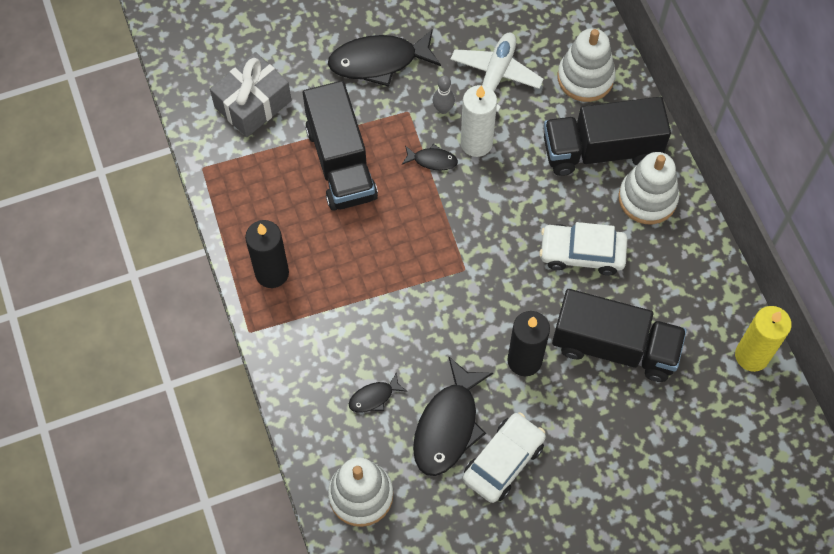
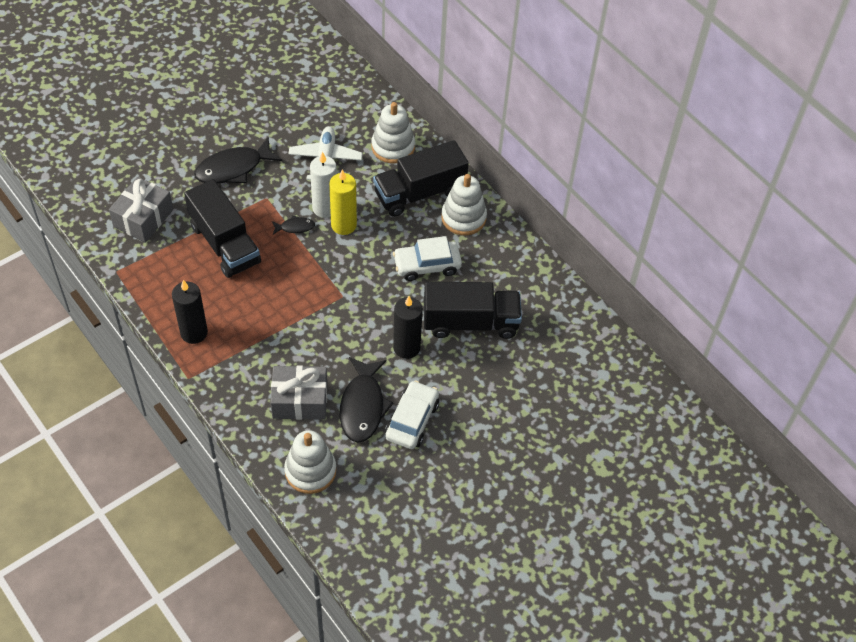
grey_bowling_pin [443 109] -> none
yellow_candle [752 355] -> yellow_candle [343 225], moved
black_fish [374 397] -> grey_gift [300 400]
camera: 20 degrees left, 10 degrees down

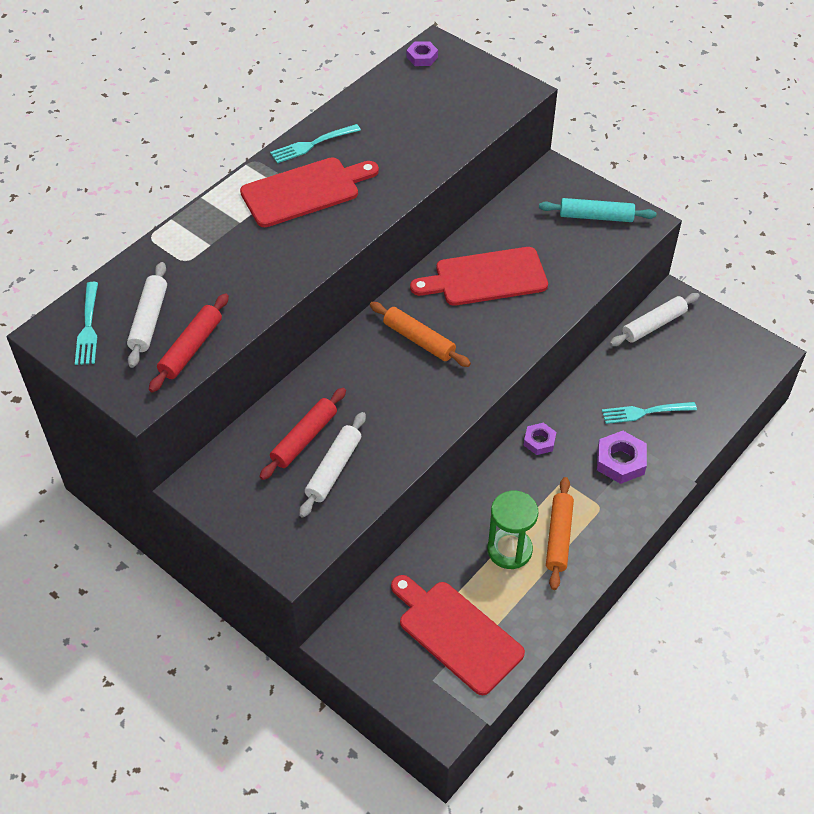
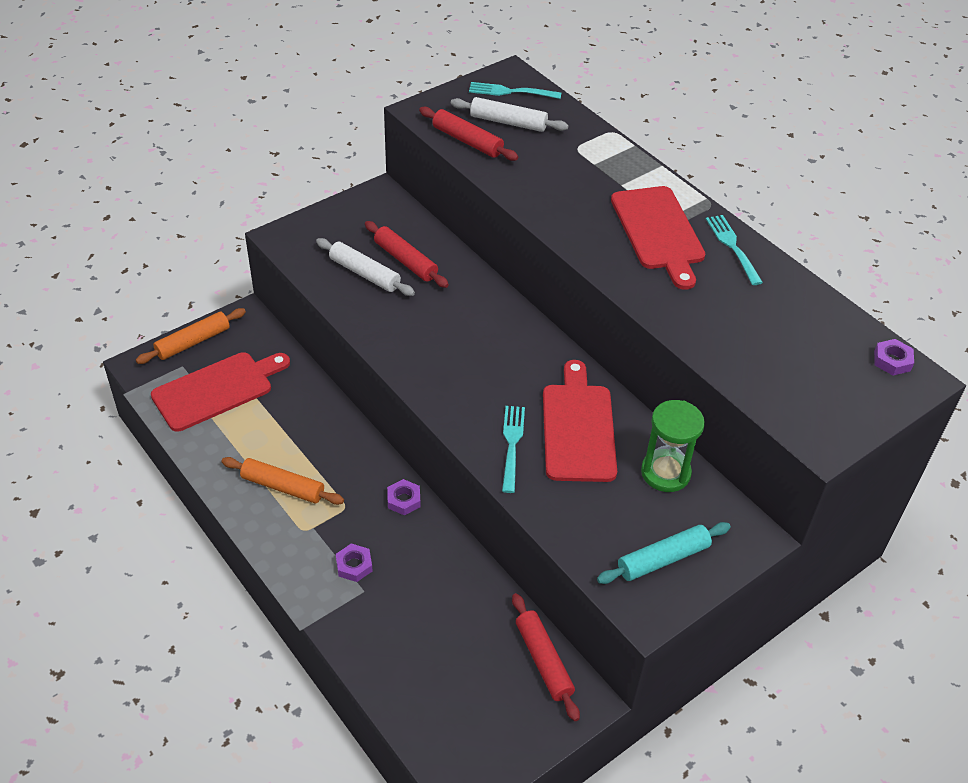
orange_rolling_pin [419 340] -> orange_rolling_pin [193 342], moved
green_hourglass [509 550] -> green_hourglass [665 473], moved
turquoise_fork [645 412] -> turquoise_fork [512 445], moved
white_rolling_pin [653 325] -> red_rolling_pin [543 661]
turquoise_rolling_pin [596 217] -> turquoise_rolling_pin [663 559], 45 degrees clockwise
purple_nut [620 461] -> purple_nut [354 565], x0.63
camera: 100 degrees right, 5 degrees down

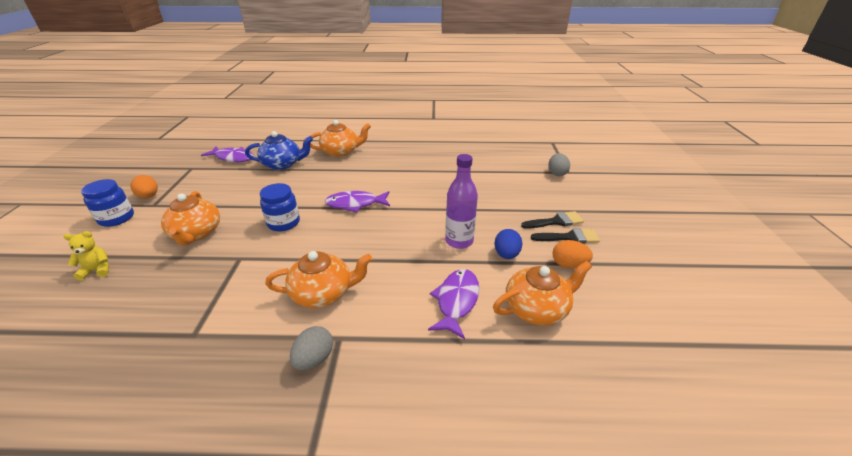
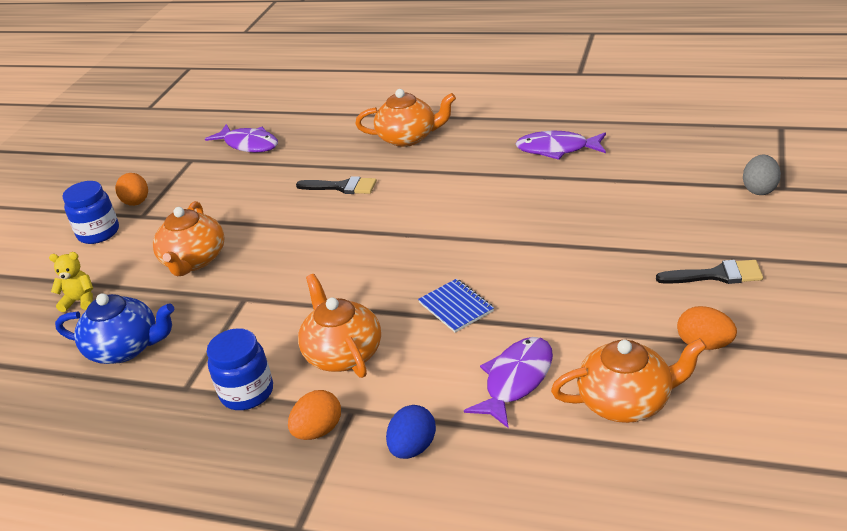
purple_bottle [459 241] -> none
none -> blue_notebook [456 307]
blue_teapot [283 164] -> blue_teapot [125 348], moved
blue_jar [283 223] -> blue_jar [247 393], moved
purple_fish [355 204] -> purple_fish [557 149], moved
blue_egg [506 254] -> blue_egg [413 448], moved
black_brush [569 237] -> black_brush [342 187], moved
grey_egg [314 359] -> orange_egg [318 431]
orange_teapot [323 293] -> orange_teapot [343 353], 120 degrees counterclockwise
camera: 20 degrees right, 0 degrees up

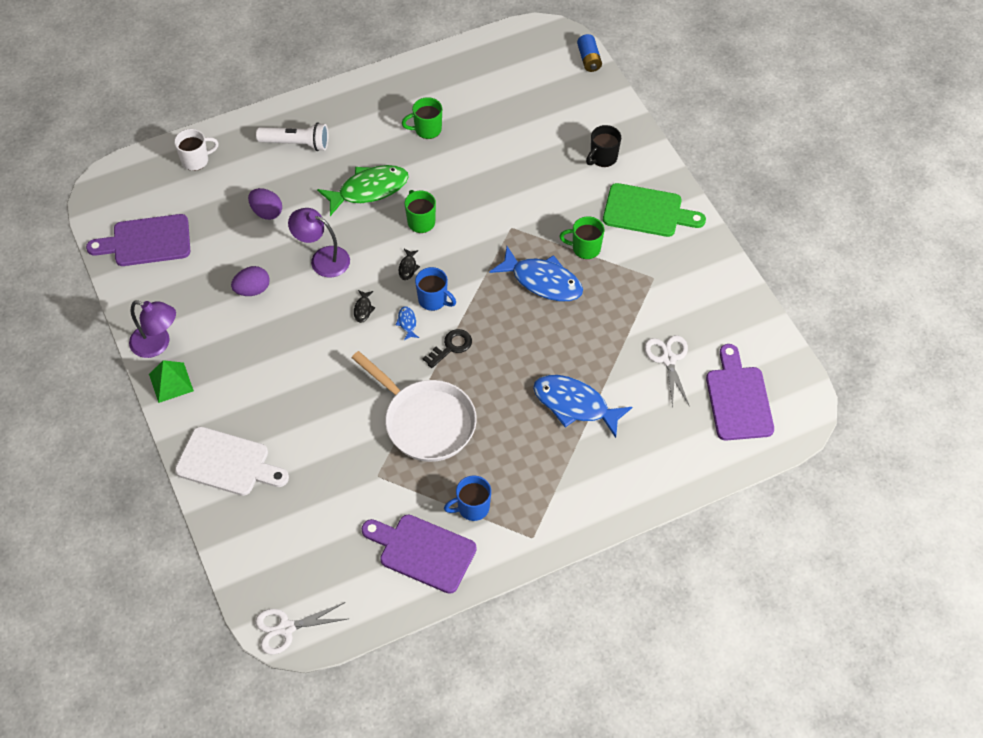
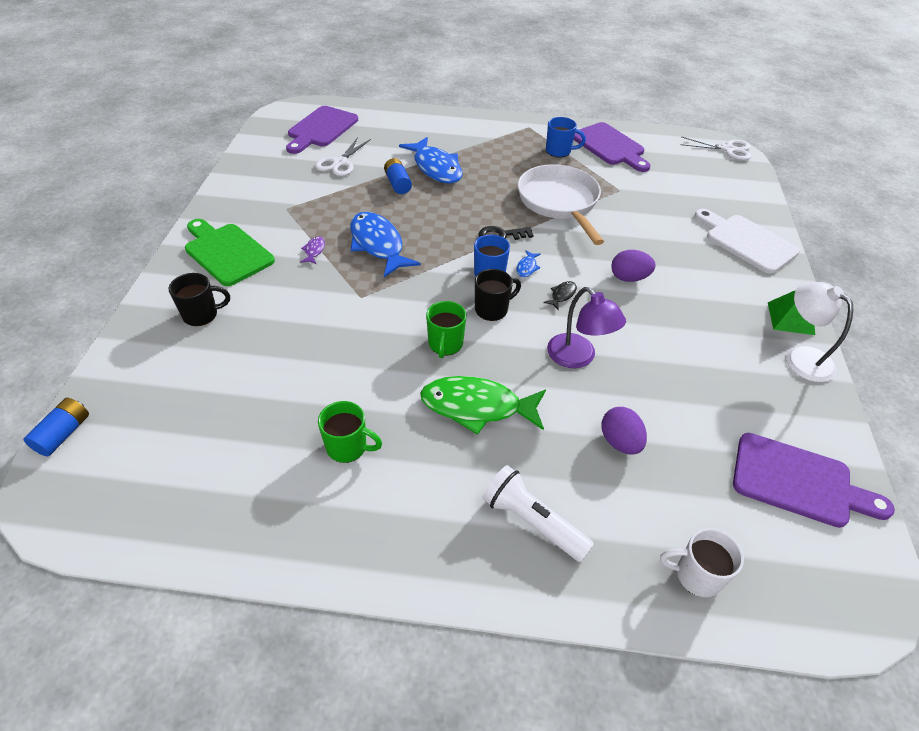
none -> blue_battery [398 184]
purple_egg [252 290] -> purple_egg [629 278], moved
black_fish [408 267] -> black_mug [492 309]
green_mug [585 248] -> purple_fish [314 251]
purple_lamp [157 344] -> white_lamp [801 357]
camera: 150 degrees left, 10 degrees down

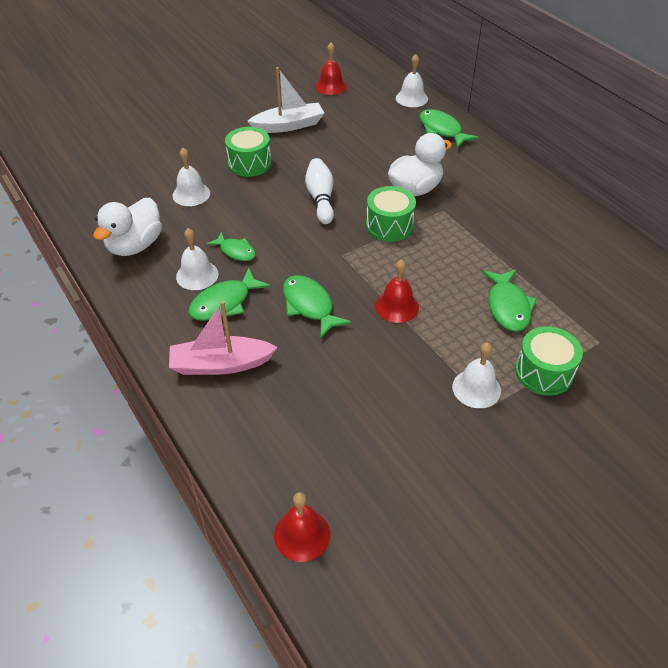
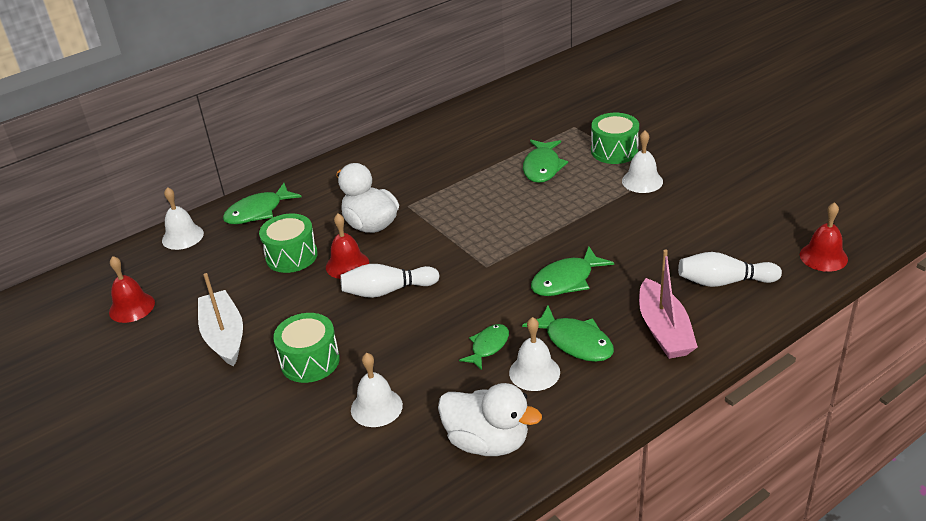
none -> white_bowling_pin [724 282]
green_drum [389 226] -> green_drum [291 256], moved
red_bell [397 306] -> red_bell [347 265], moved
green_fish [508 307] -> green_fish [542 167], 105 degrees clockwise
camera: 90 degrees left, 10 degrees down

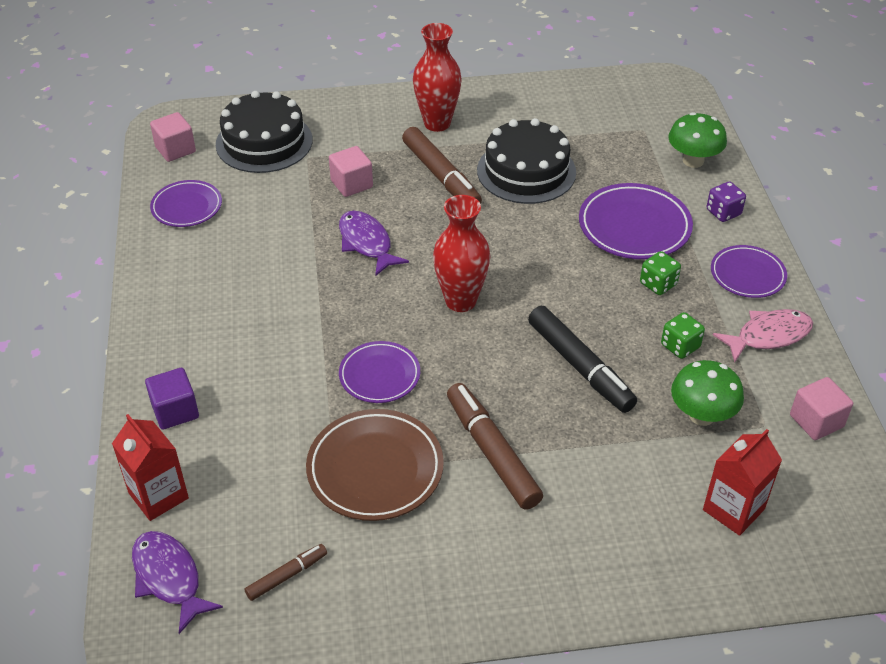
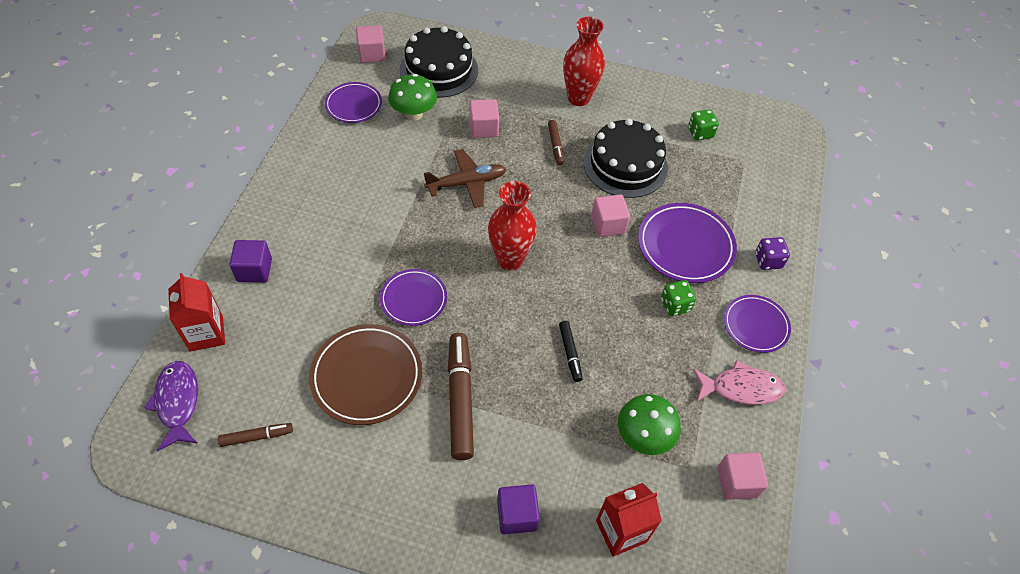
none -> purple_cube [517 515]
none -> pink_cube [608 225]
green_dice [680 346] -> green_dice [700 133], moved
green_mushroom [693 161] -> green_mushroom [414 114], moved
purple_fish [366 243] -> brown_plane [466 183]
brown_marker [441 176] -> brown_marker [555 145], x0.52
black_marker [580 366] -> black_marker [570 353], x0.52
camera: 20 degrees right, 10 degrees up

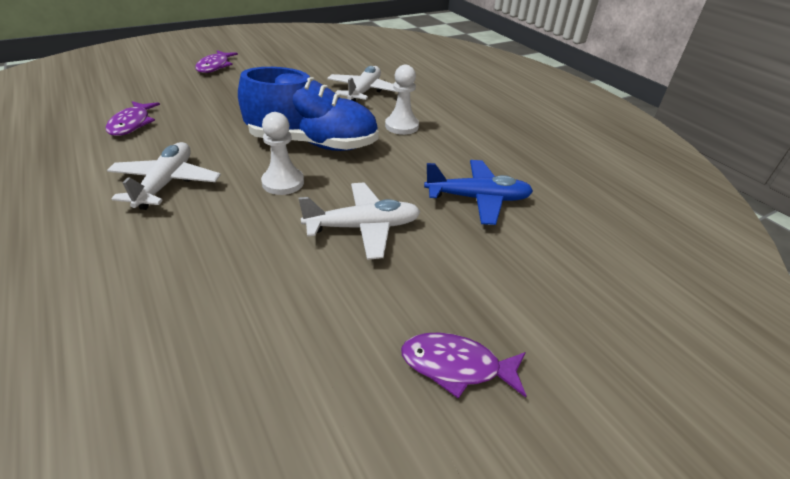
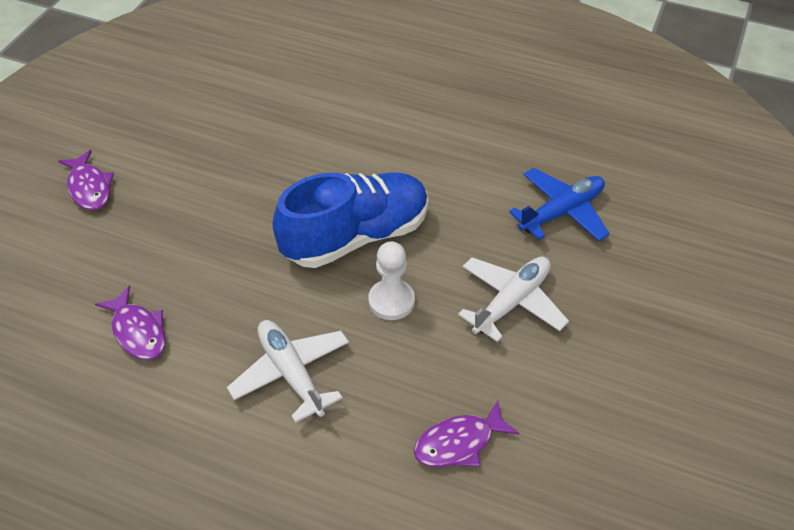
white_plane [364 92] -> none
white_pawn [401 126] -> none
purple_fish [456 366] -> purple_fish [459 443], moved
camera: 35 degrees left, 10 degrees up

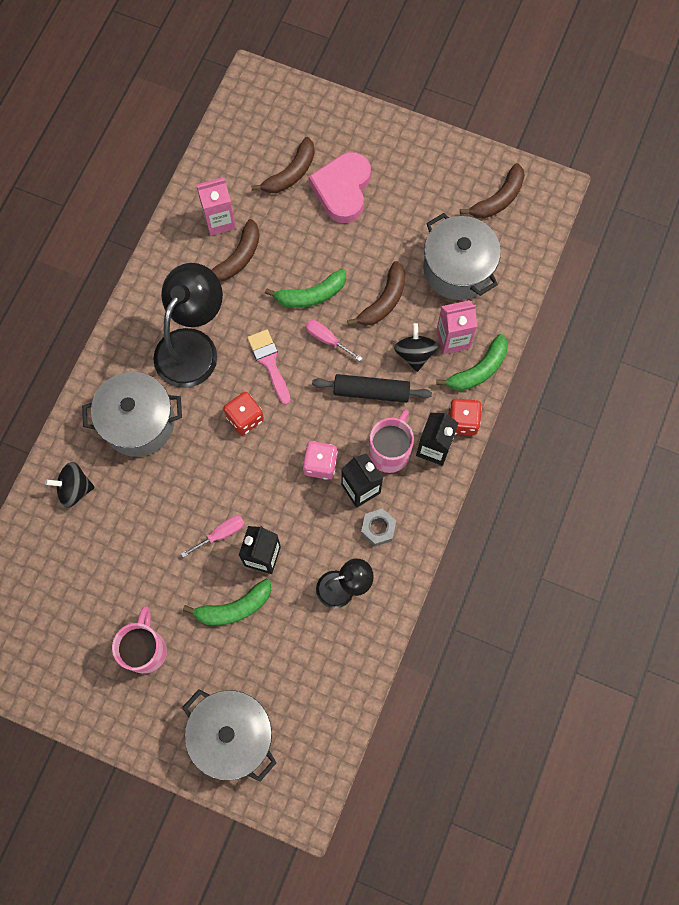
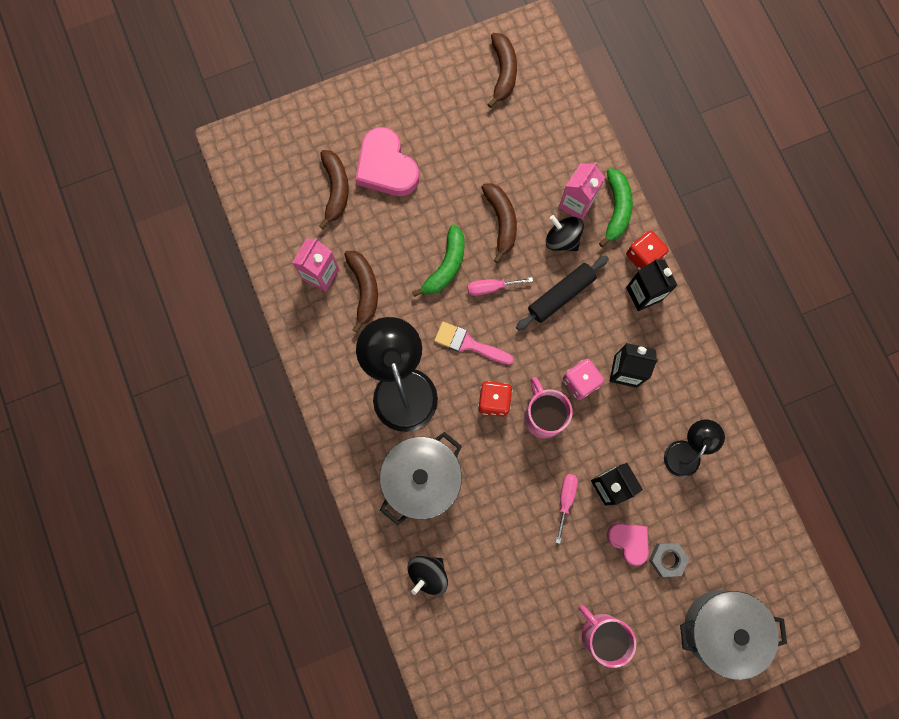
grey_pot [457 269] -> none
grey_nut [378 528] -> grey_nut [667 559], moved
pink_mug [390 451] -> pink_mug [543 415], moved
green_banana [234 607] -> pink_heart [629 541]
camera: 45 degrees left, 5 degrees up

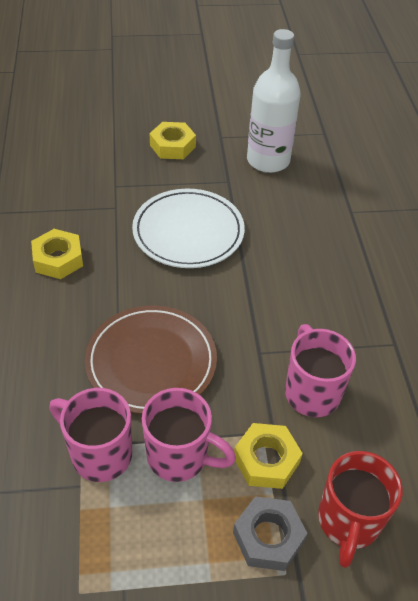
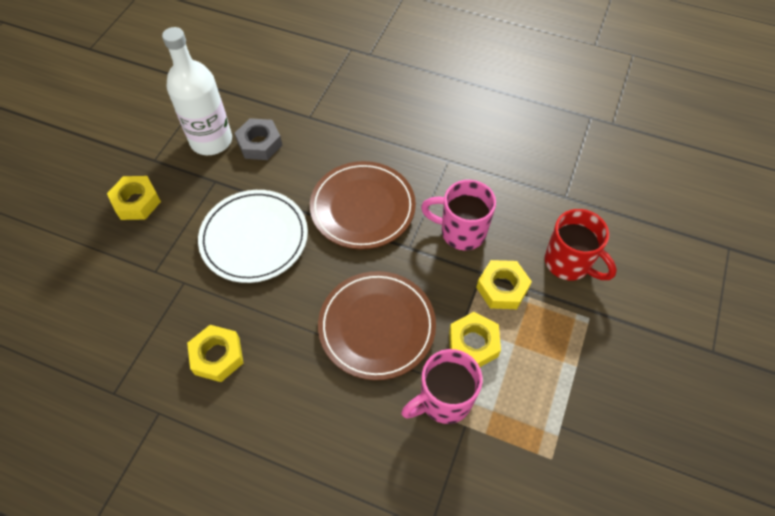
none -> brown_plate [362 208]
grey_nut [268 537] -> grey_nut [259 143], moved
pink_mug [180 457] -> yellow_nut [473 343]
camera: 60 degrees left, 10 degrees up

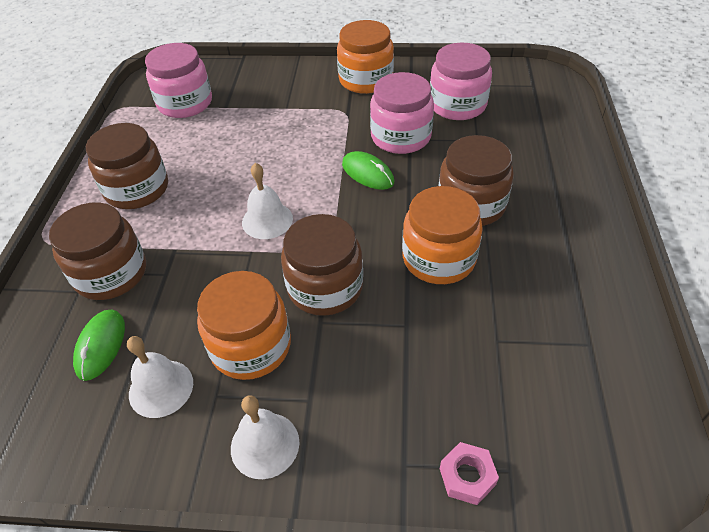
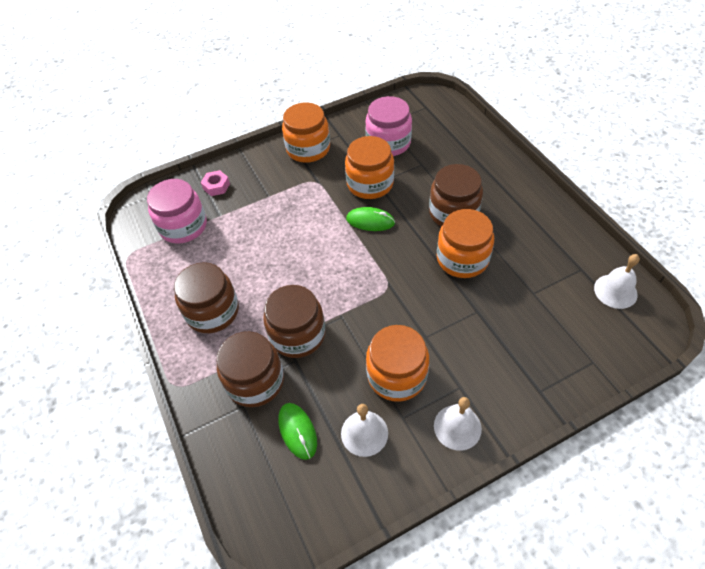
white_bell [267 220] -> white_bell [615 291], moved
brown_jar [325 287] -> brown_jar [297 334], moved
pink_nut [467 476] -> pink_nut [216 186], moved
pink_jar [401 137] -> orange_jar [370 184]
camera: 30 degrees left, 5 degrees up

